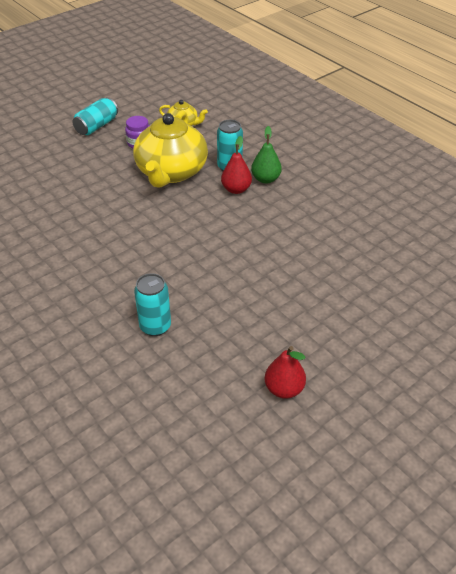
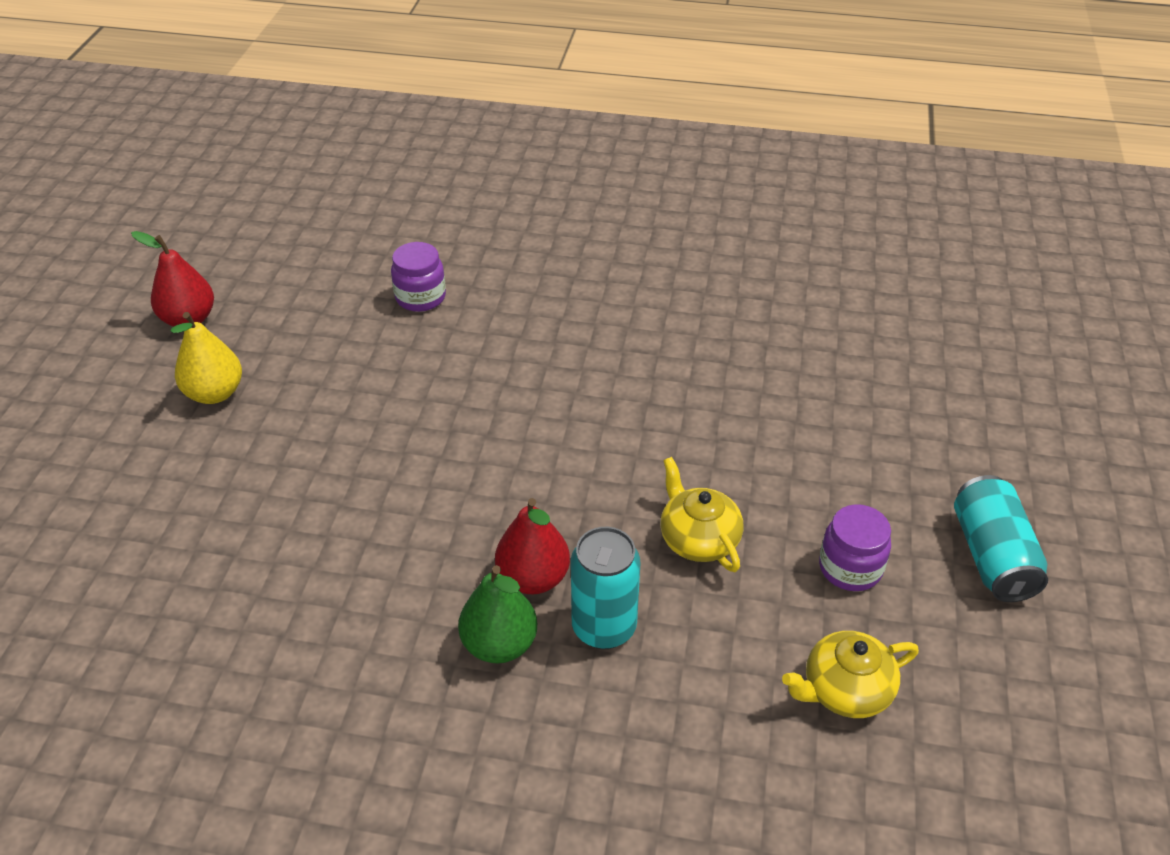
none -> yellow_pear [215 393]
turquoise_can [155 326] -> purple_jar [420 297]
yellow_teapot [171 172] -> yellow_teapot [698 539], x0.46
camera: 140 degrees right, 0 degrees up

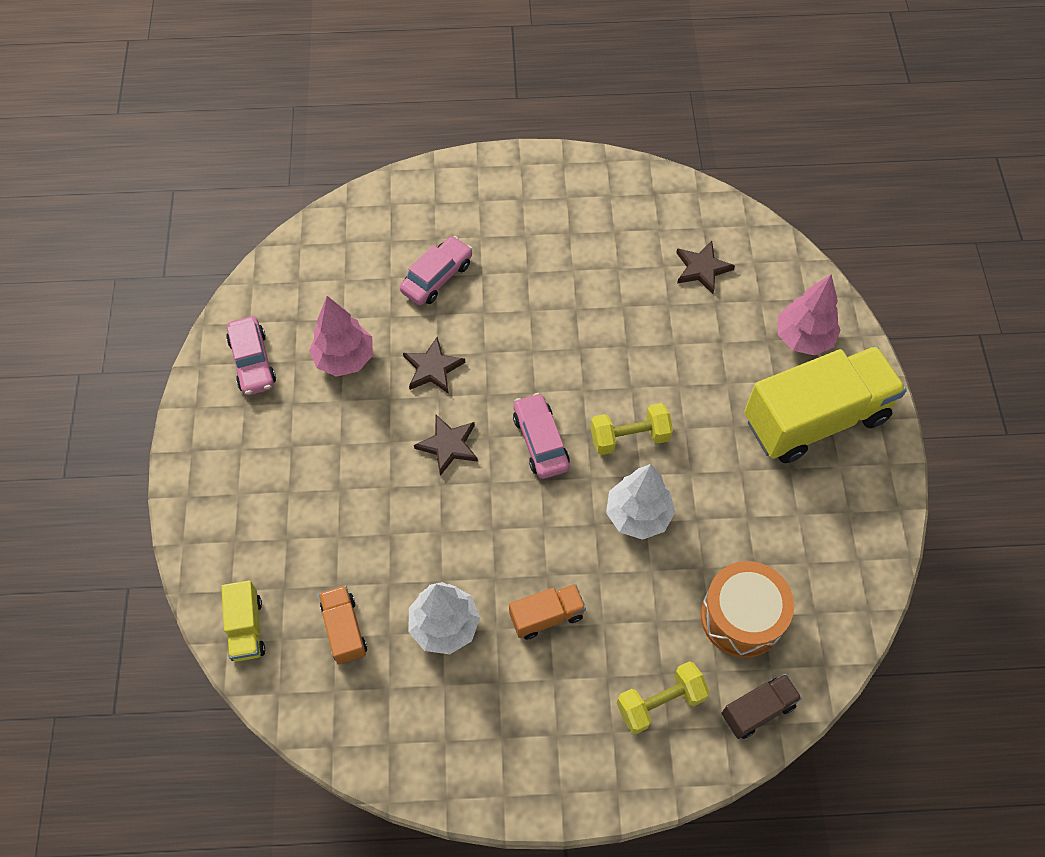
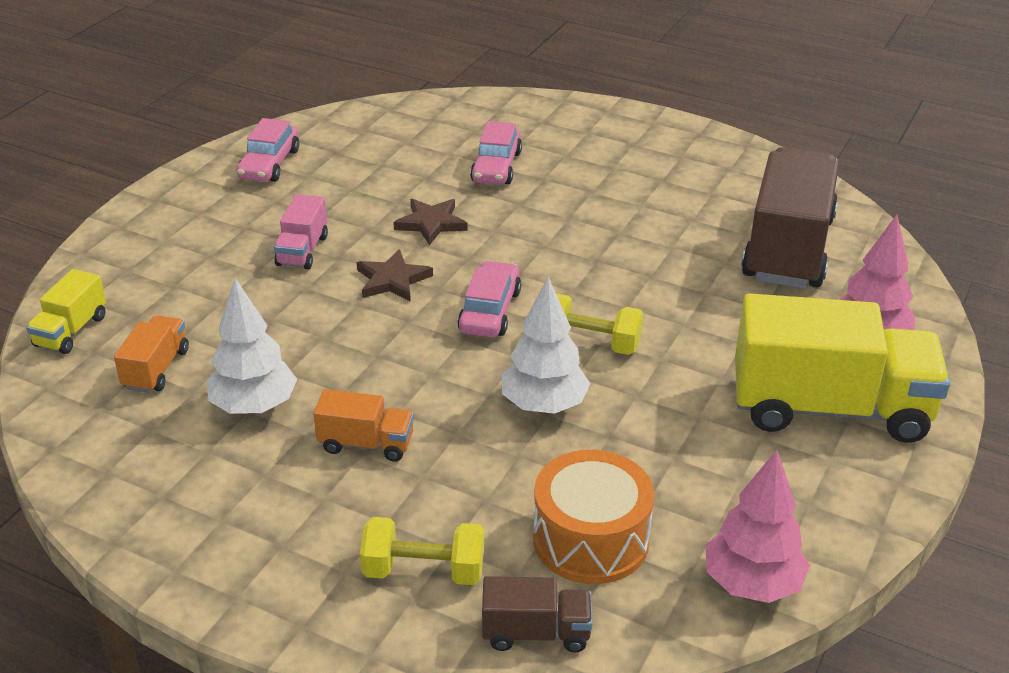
none -> pink_truck [302 251]
pink_tree [344 358] -> pink_tree [752 584], moved
brown_star [702 269] -> brown_truck [788 249]
pink_car [437 277] -> pink_car [496 167], 120 degrees clockwise
camera: 30 degrees right, 25 degrees down

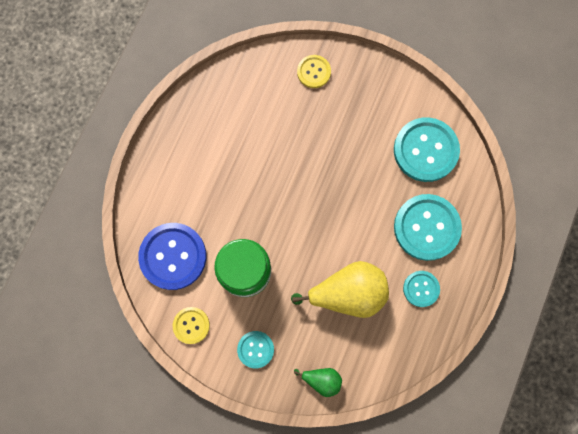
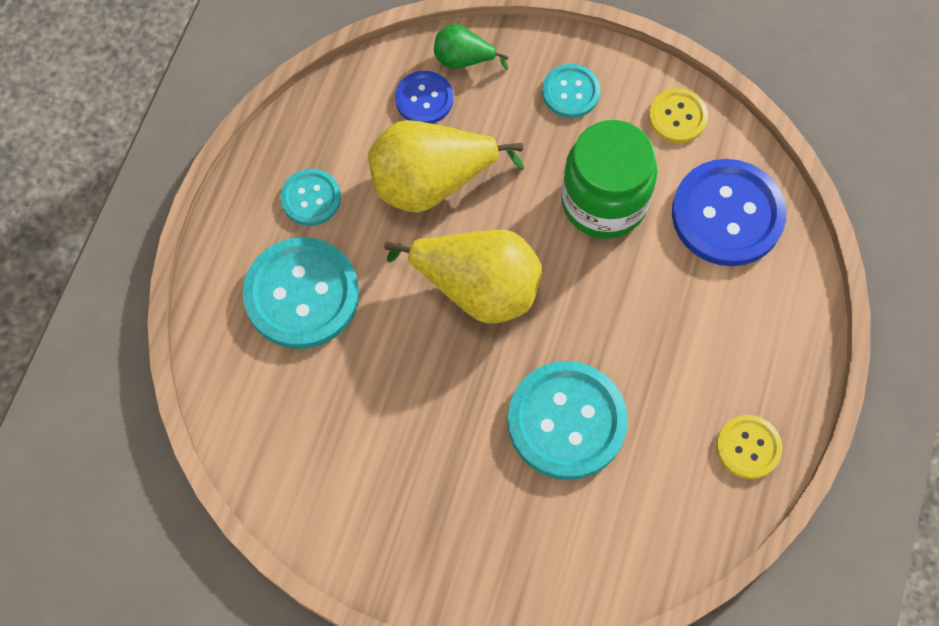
none -> yellow_pear [476 288]
none -> blue_button [424 99]
yellow_button [313 72] -> yellow_button [748 447], moved
turquoise_button [425 150] -> turquoise_button [566 421], moved
camera: 175 degrees right, 10 degrees down

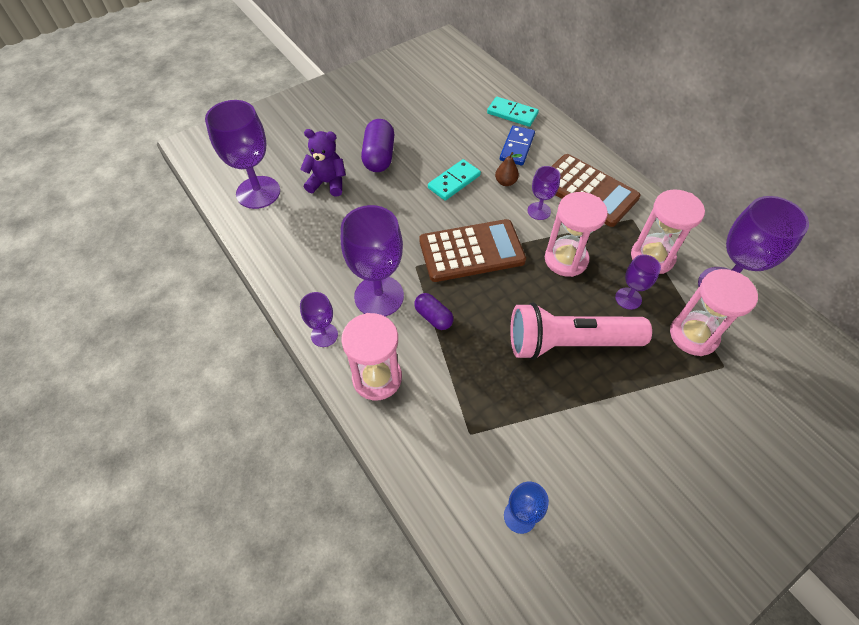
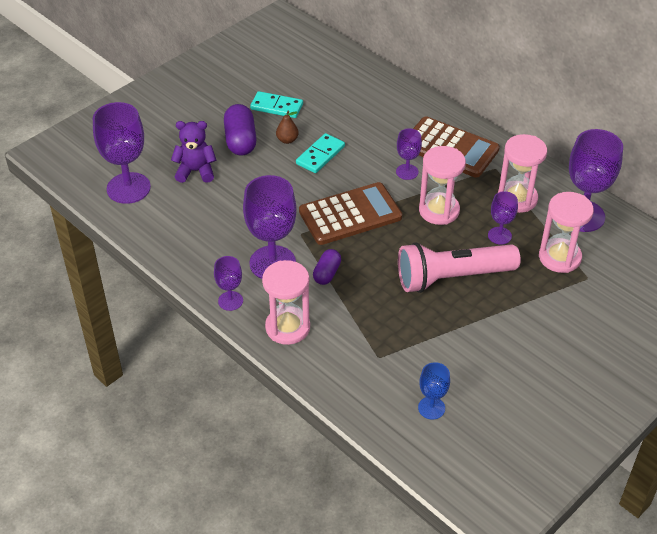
blue_domino [517 147] -> none
turquoise_domino [512 114] -> turquoise_domino [276 107], moved
brown_pear [505 182] -> brown_pear [287 140], moved
purple_capsule [433 317] -> purple_capsule [327 273], 75 degrees clockwise
camera: 10 degrees left, 10 degrees down

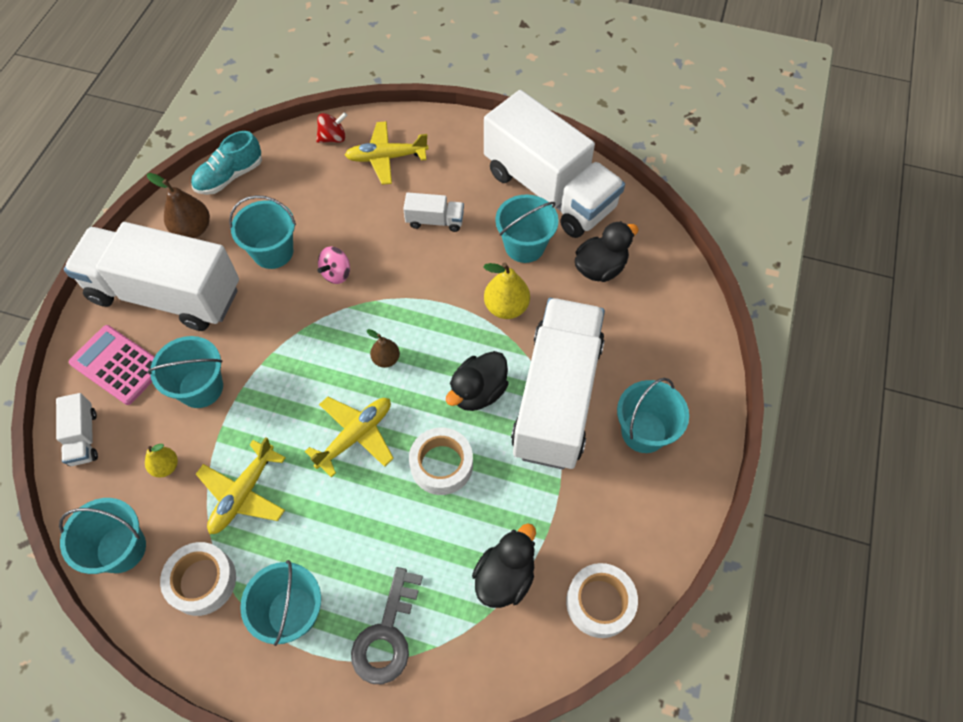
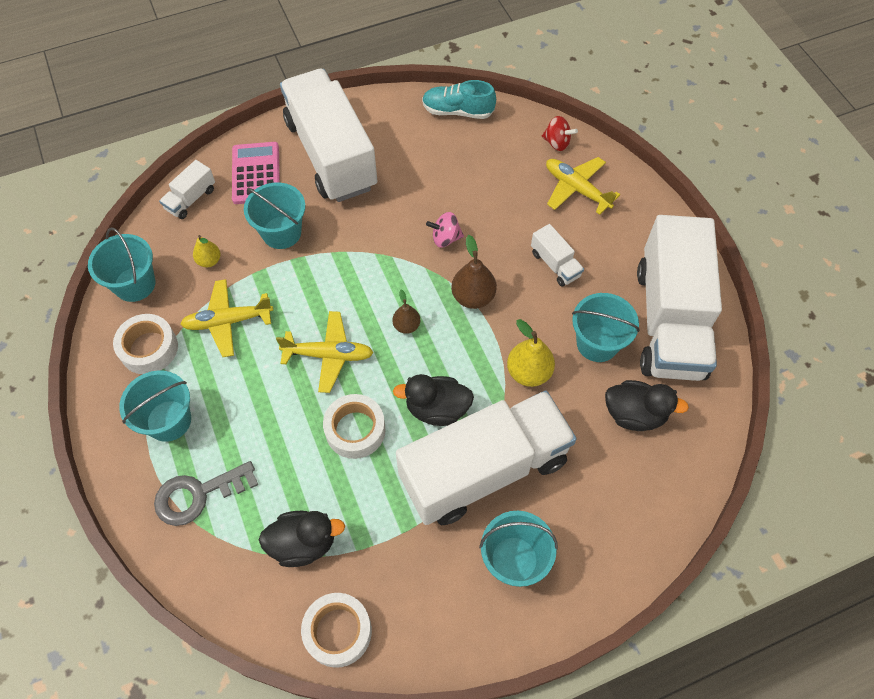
turquoise_bucket [273 252] -> none
brown_pear [193 229] -> brown_pear [473 297], moved
camera: 50 degrees right, 0 degrees up

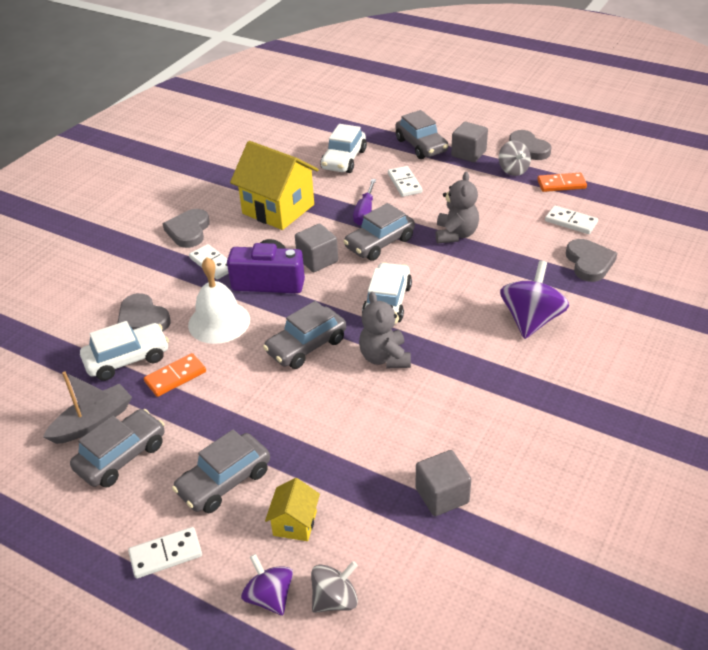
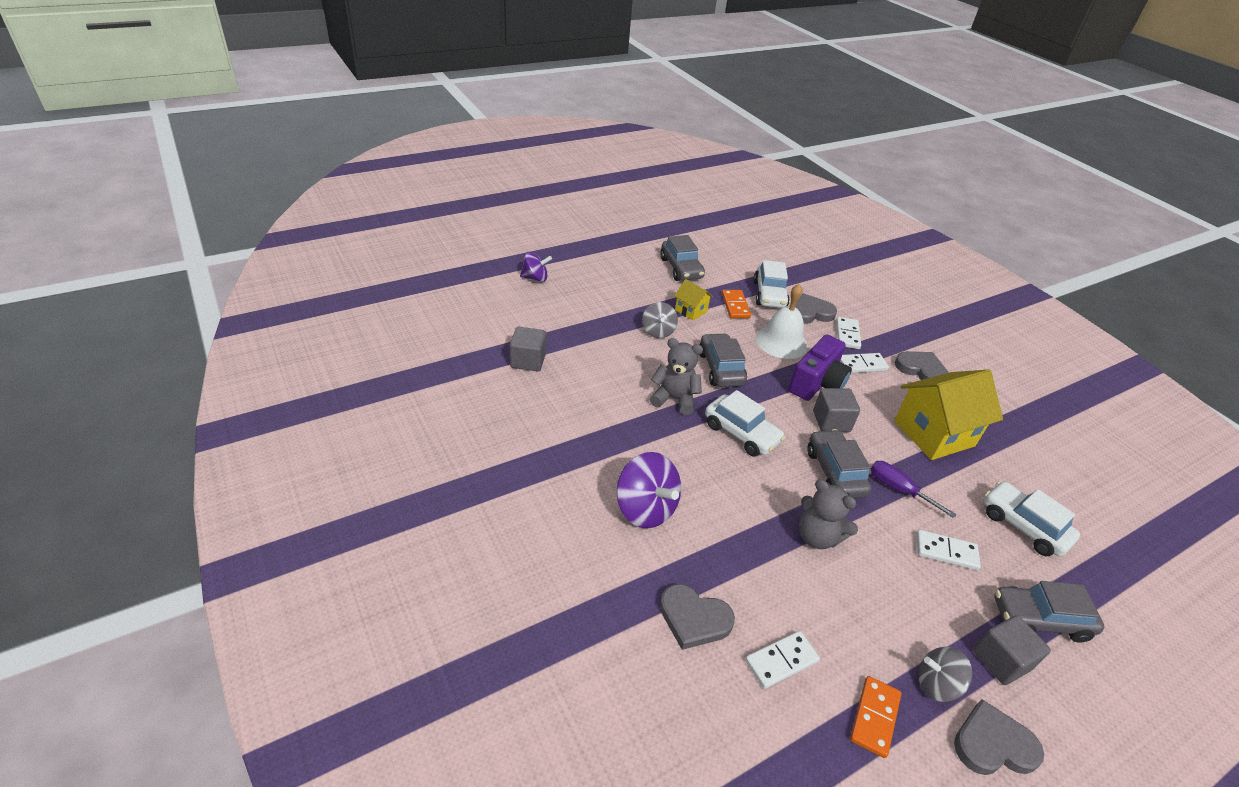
grey_boat [93 422] -> none
grey_car [224 481] -> none
white_domino [166 554] -> white_domino [847 334], moved
yellow_house [295 523] -> yellow_house [691 311], moved
grey_spinning_top [335 599] -> grey_spinning_top [658 331], moved
camera: 115 degrees right, 0 degrees up

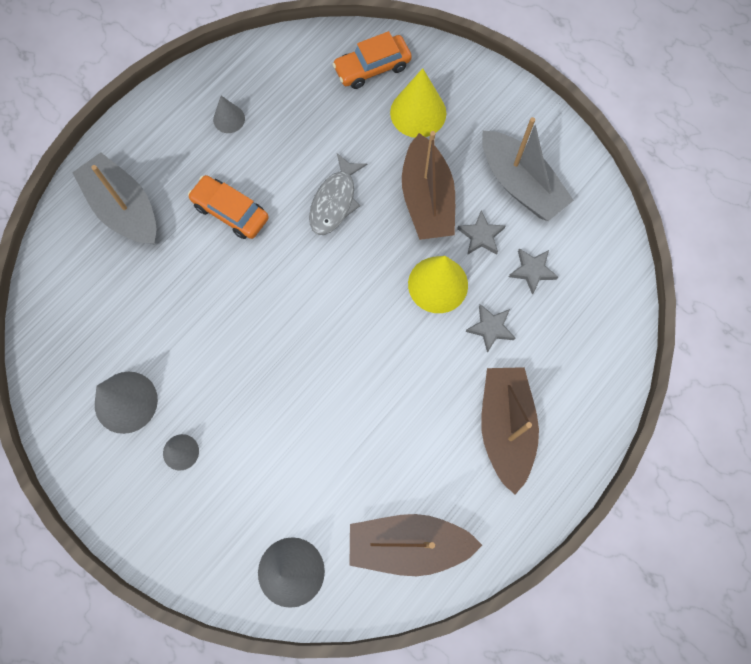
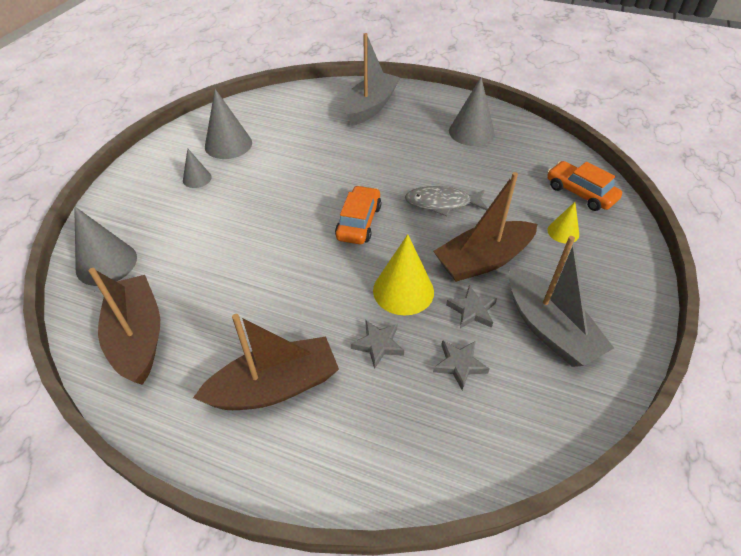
orange_car [230 212] -> orange_car [359 222], moved
grey_boat [520 184] -> grey_boat [548 328], 60 degrees counterclockwise
grey_cone [229 119] -> grey_cone [471 132], x1.78
yellow_cone [418 112] -> yellow_cone [563 232], x0.56
camera: 70 degrees right, 25 degrees down

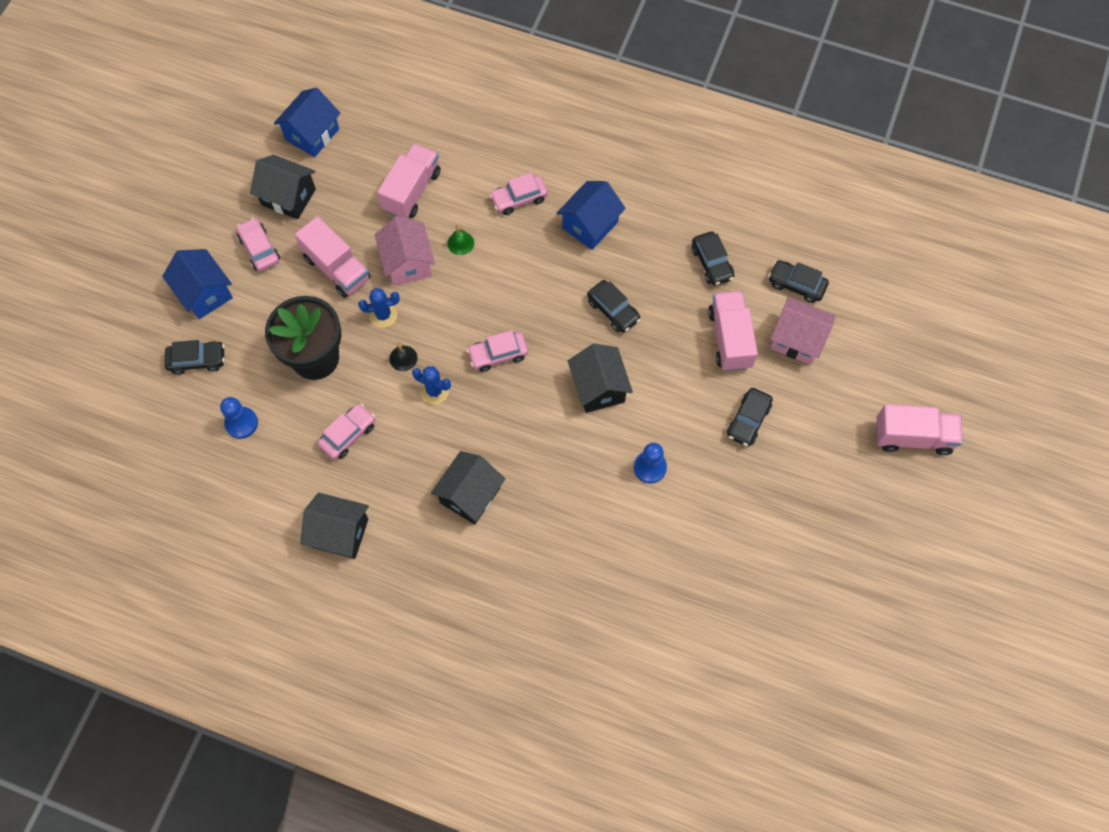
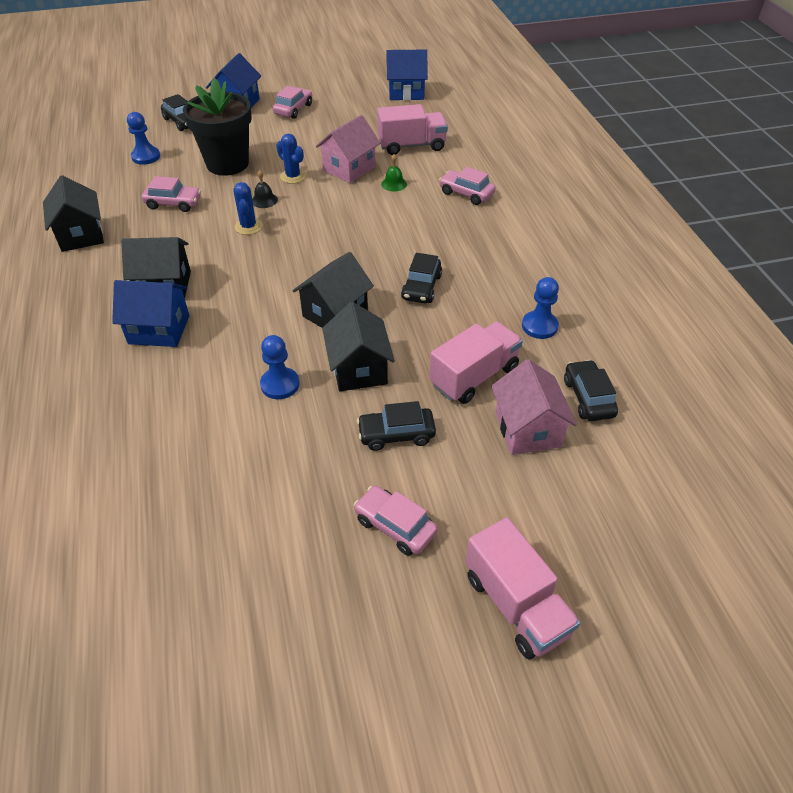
pink_truck [337 268] -> none
black_house [288 197] -> black_house [359 369], moved
pink_car [498 354] -> pink_car [395 526], moved
blue_house [590 225] -> blue_house [159 329], moved
black_car [711 263] -> blue_pawn [539 326]
camera: 55 degrees right, 20 degrees down

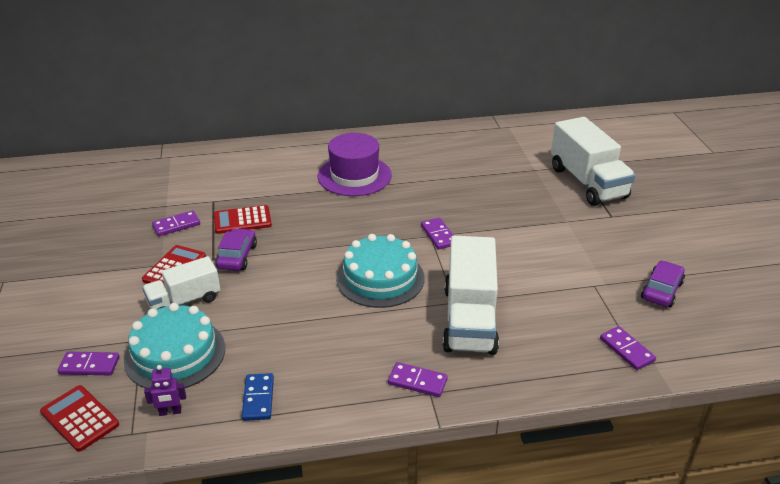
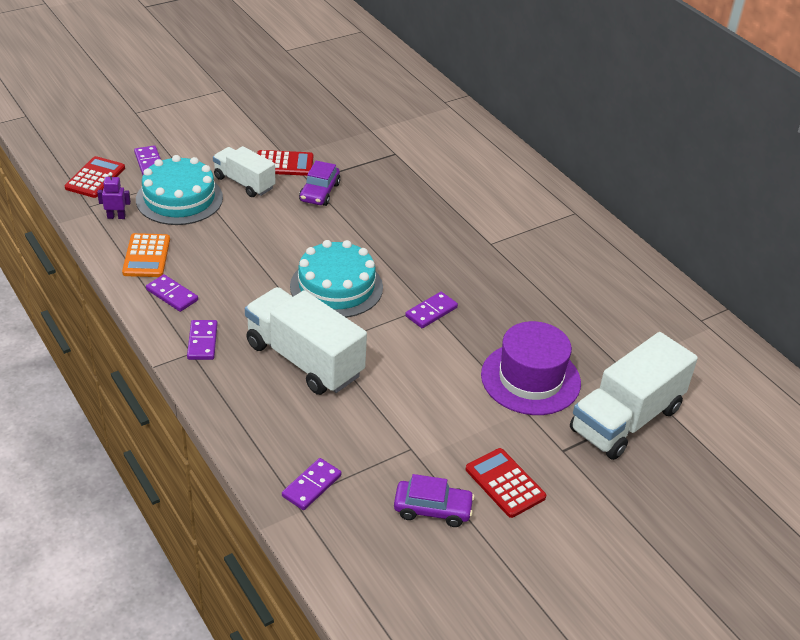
purple_domino [176 225] -> purple_domino [172 295], moved
red_calculator [242 220] -> red_calculator [505 483], moved
purple_hat [354 176] -> purple_hat [530 379], moved
blue_domino [258 398] -> orange_calculator [147 256]
purple_robot [170 412] -> purple_robot [116 217], 120 degrees clockwise
purple_car [237 256] -> purple_car [319 192], 120 degrees clockwise
white_truck [469 319] -> white_truck [304 359], 60 degrees clockwise
camera: 65 degrees right, 5 degrees up

